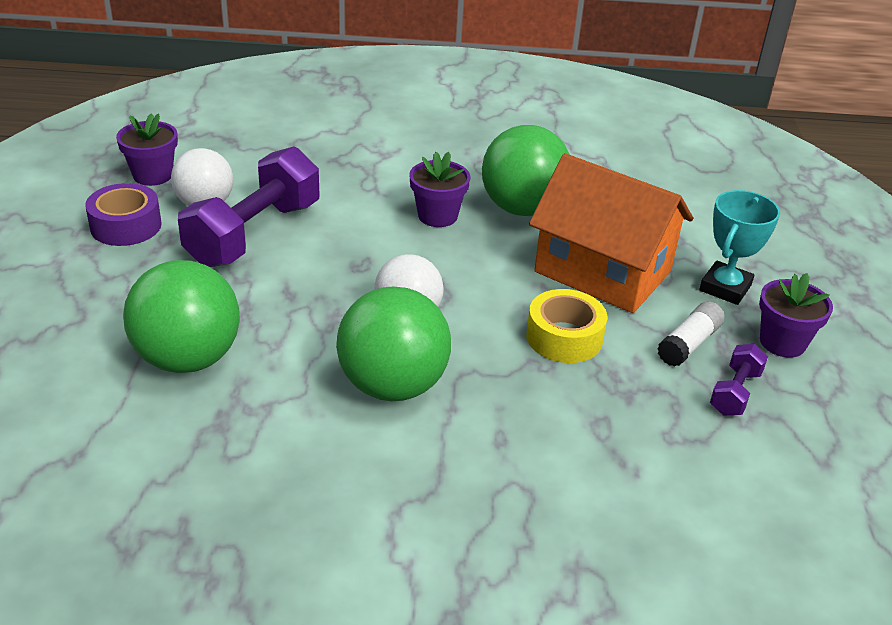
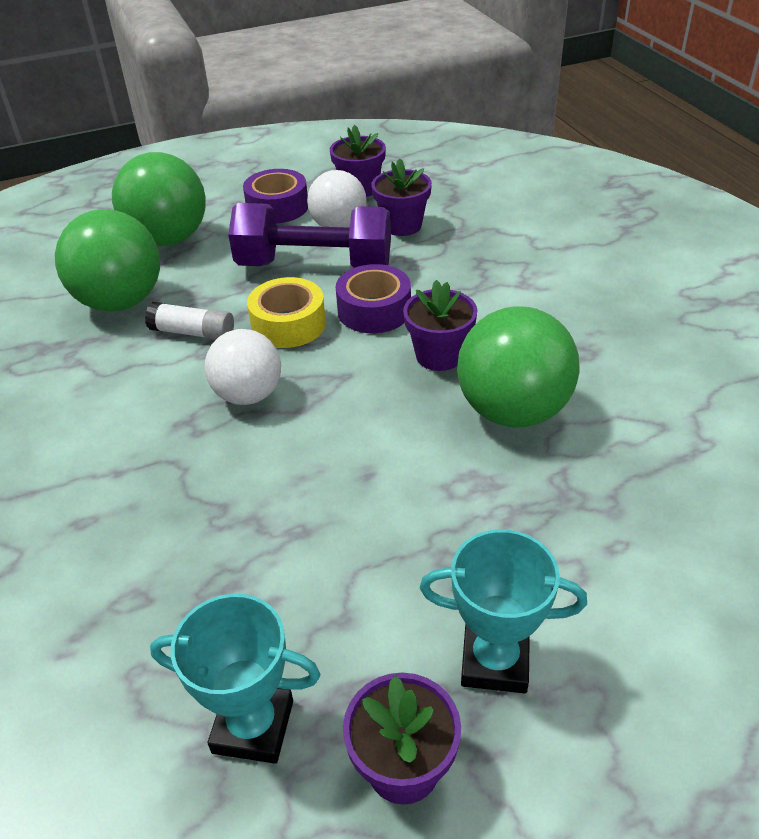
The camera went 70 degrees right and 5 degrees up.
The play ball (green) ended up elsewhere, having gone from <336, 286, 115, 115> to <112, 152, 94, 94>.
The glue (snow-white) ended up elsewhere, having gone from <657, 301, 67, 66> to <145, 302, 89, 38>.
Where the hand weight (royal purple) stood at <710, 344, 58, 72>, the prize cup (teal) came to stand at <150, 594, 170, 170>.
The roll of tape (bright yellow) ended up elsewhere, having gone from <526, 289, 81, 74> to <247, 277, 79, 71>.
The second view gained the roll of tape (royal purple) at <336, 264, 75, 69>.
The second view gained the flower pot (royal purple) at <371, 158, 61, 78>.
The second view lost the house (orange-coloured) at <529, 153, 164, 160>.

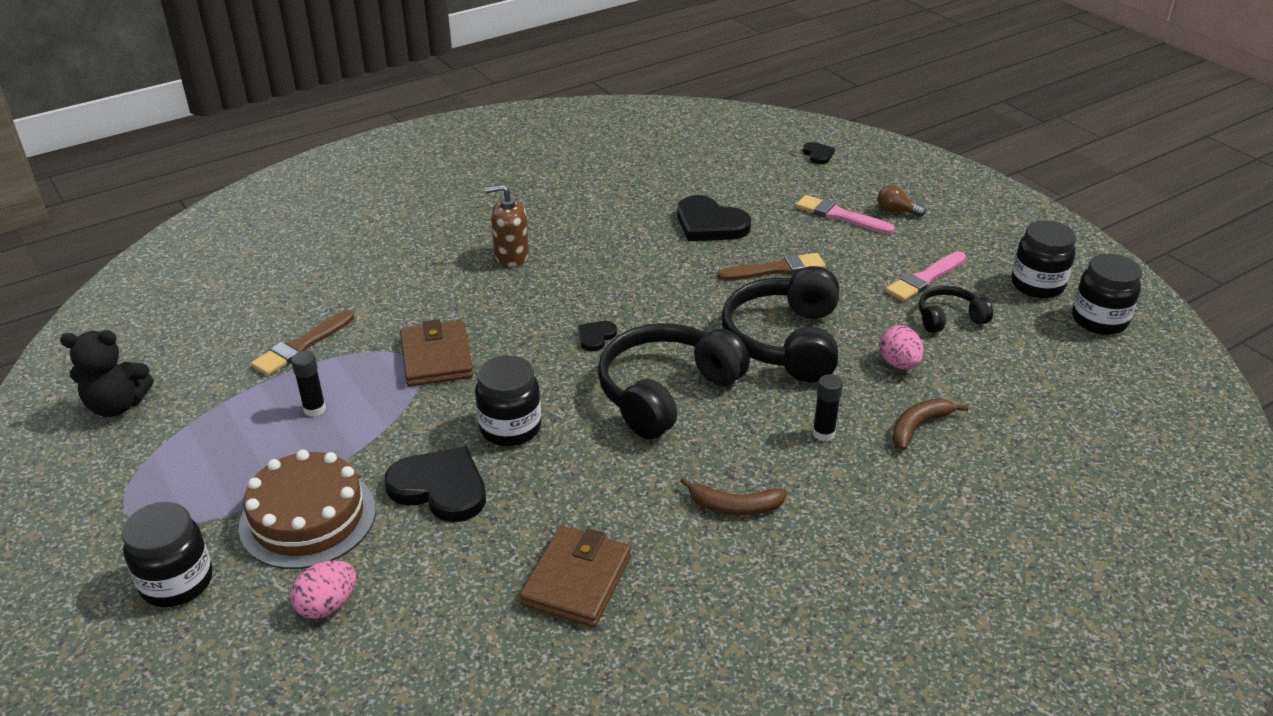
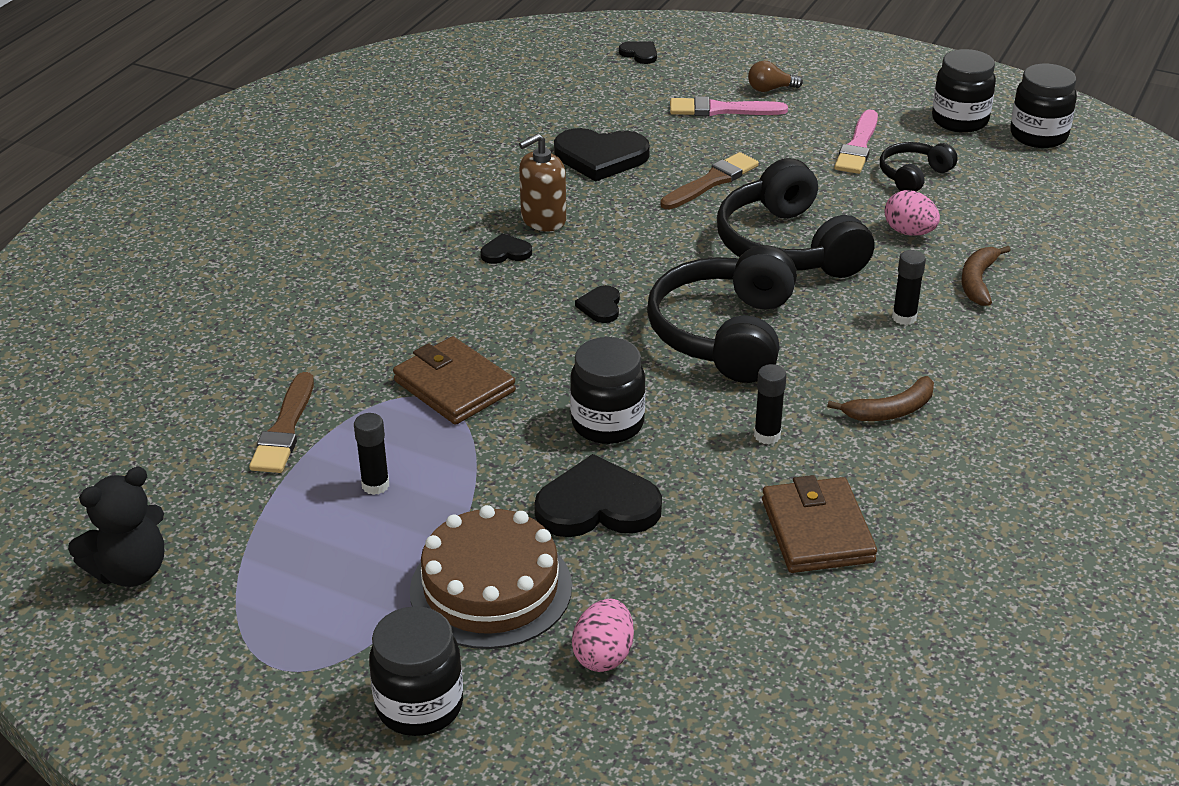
The camera went 30 degrees left and 0 degrees up.
The second view gained the heart (ebony) at <481, 234, 51, 30>.
The soap pump (russet) ended up elsewhere, having gone from <485, 184, 44, 83> to <519, 133, 47, 98>.
The second view gained the glue (ebony) at <754, 364, 33, 80>.

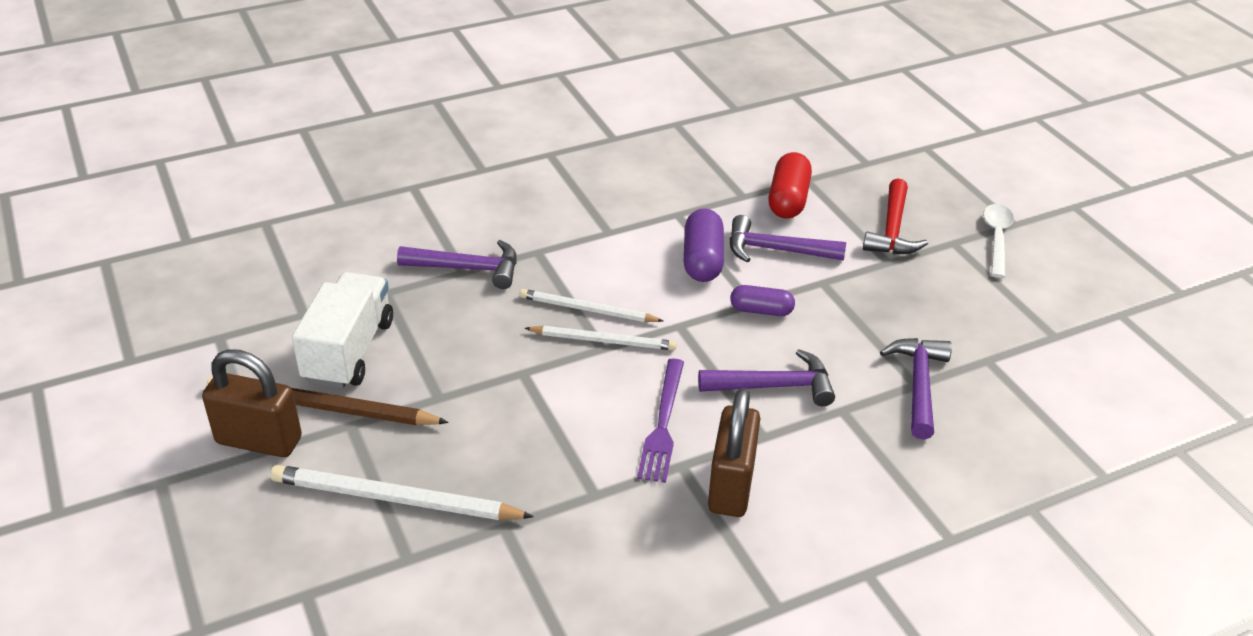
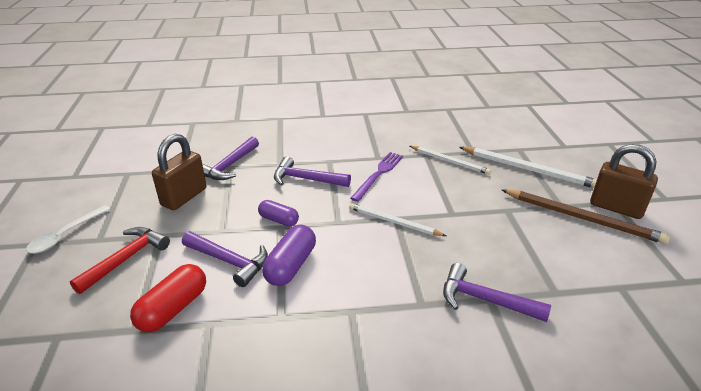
The camera went 160 degrees left and 5 degrees down.
The padlock (russet) ended up elsewhere, having gone from <708, 388, 52, 129> to <152, 134, 55, 76>.
The wooden pencil (snow-white) ended up elsewhere, having gone from <520, 289, 143, 33> to <410, 146, 81, 29>.
The second view lost the lorry (snow-white) at <292, 272, 101, 117>.

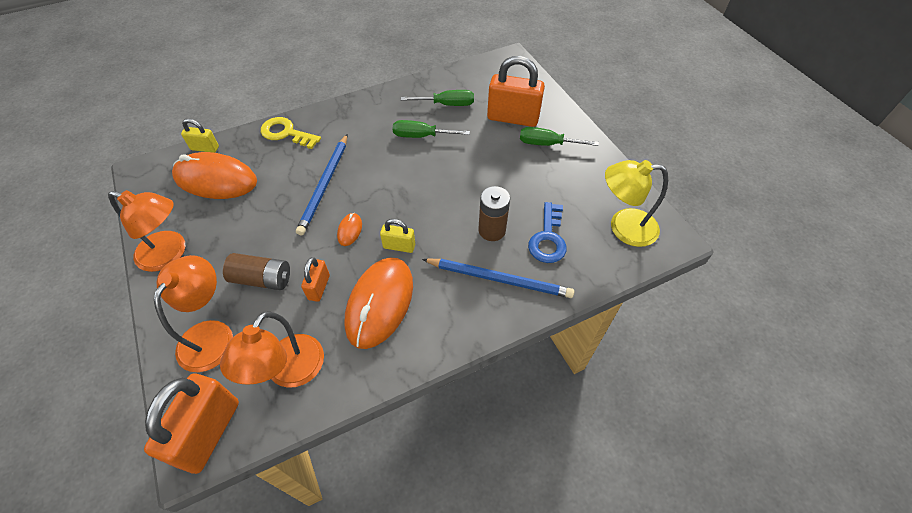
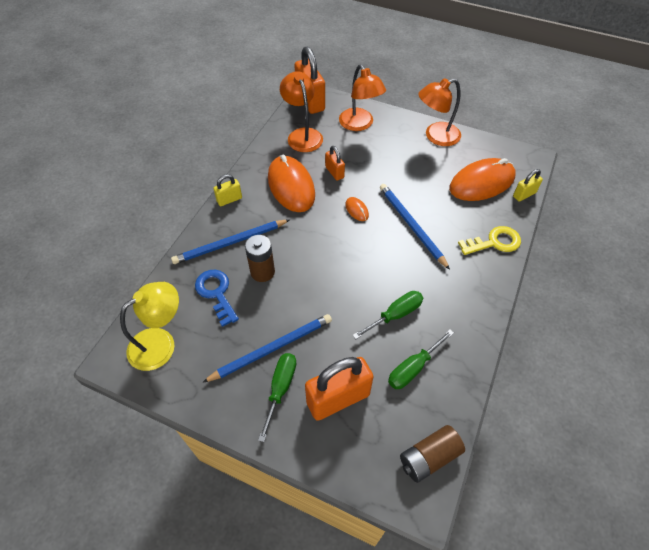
The camera went 140 degrees right and 0 degrees up.
The second view gained the wooden pencil (royal blue) at <202, 314, 130, 69>.
The padlock (bright yellow) ended up elsewhere, having gone from <380, 219, 35, 34> to <213, 174, 29, 32>.
The flat screwdriver (green) at <520, 127, 79, 19> ended up facing another way, 45 degrees counterclockwise from before.
The battery (russet) ended up elsewhere, having gone from <223, 253, 67, 37> to <400, 425, 65, 58>.

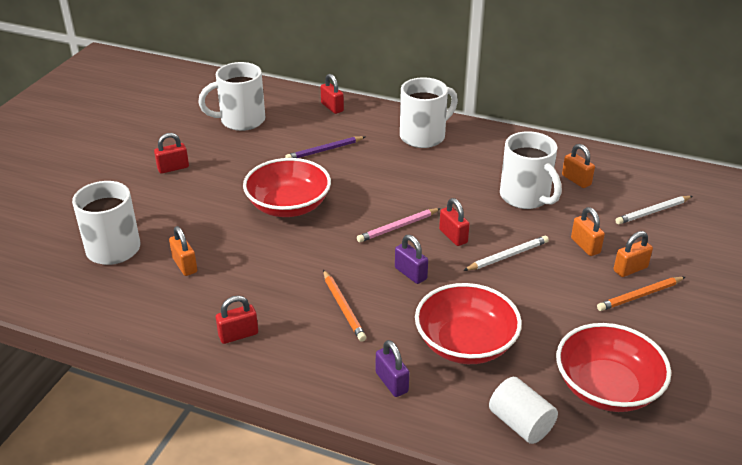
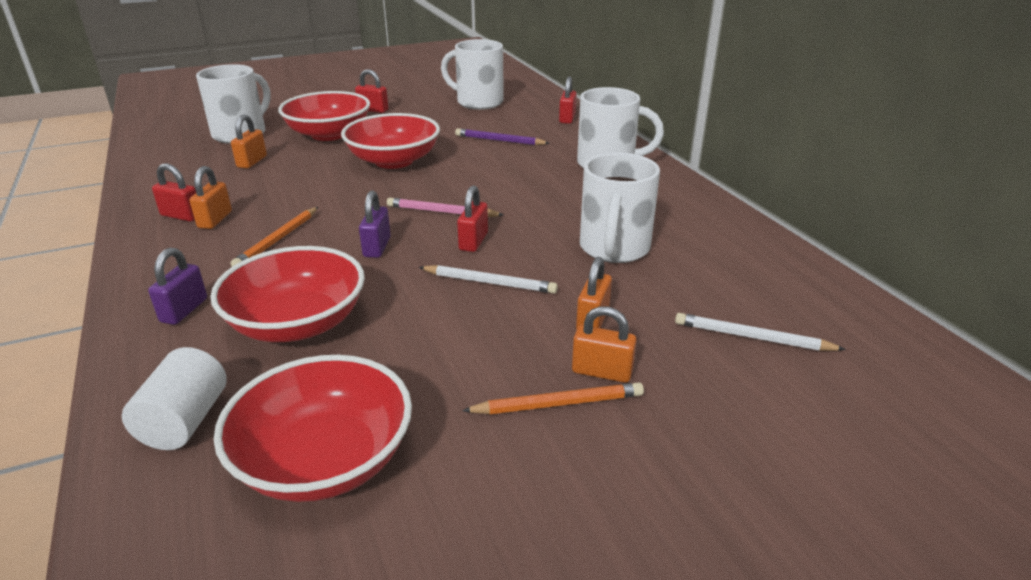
The camera went 45 degrees right and 5 degrees down.
The padlock (orange-coloured) ended up elsewhere, having gone from <562, 144, 33, 44> to <189, 166, 43, 63>.
The second view gained the bowl (red) at <278, 91, 92, 50>.
The wooden pencil (orange-coloured) at <597, 277, 88, 34> ended up facing another way, 150 degrees clockwise from before.

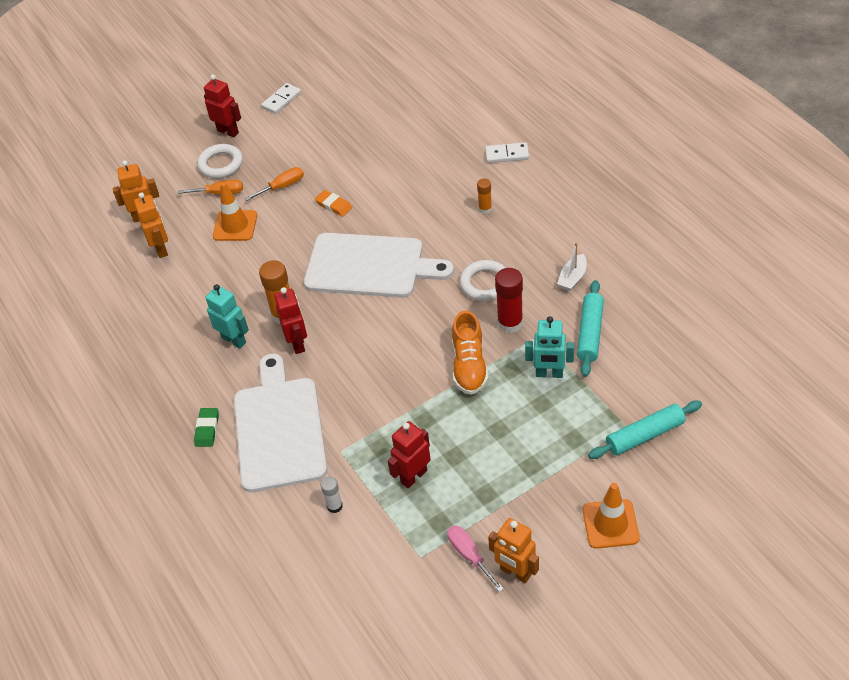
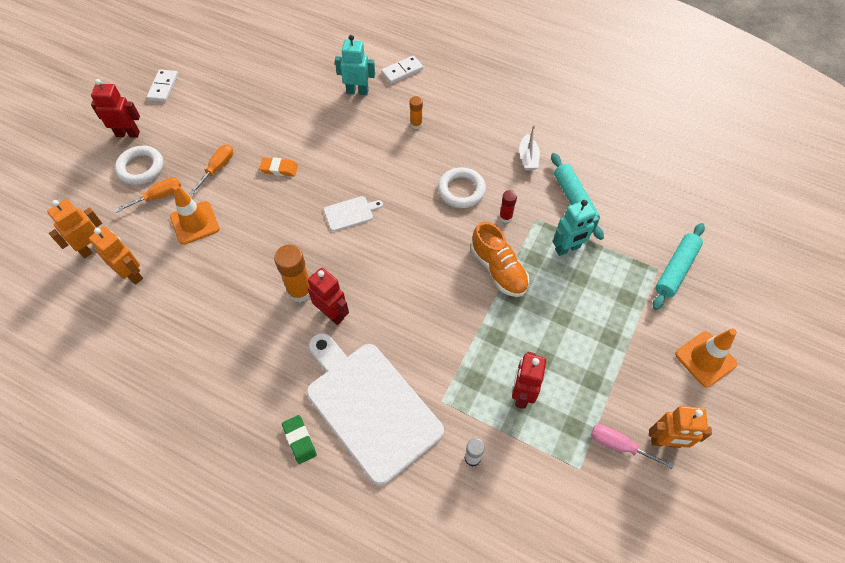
The camera went 35 degrees left and 10 degrees up.
The size of the chopping board (snow-white) at <304, 233, 150, 65> changed by a factor of 0.41.
The toy robot (teal) ended up elsewhere, having gone from <206, 284, 43, 65> to <335, 35, 40, 60>.
The size of the glue (red) at <495, 268, 28, 65> changed by a factor of 0.56.

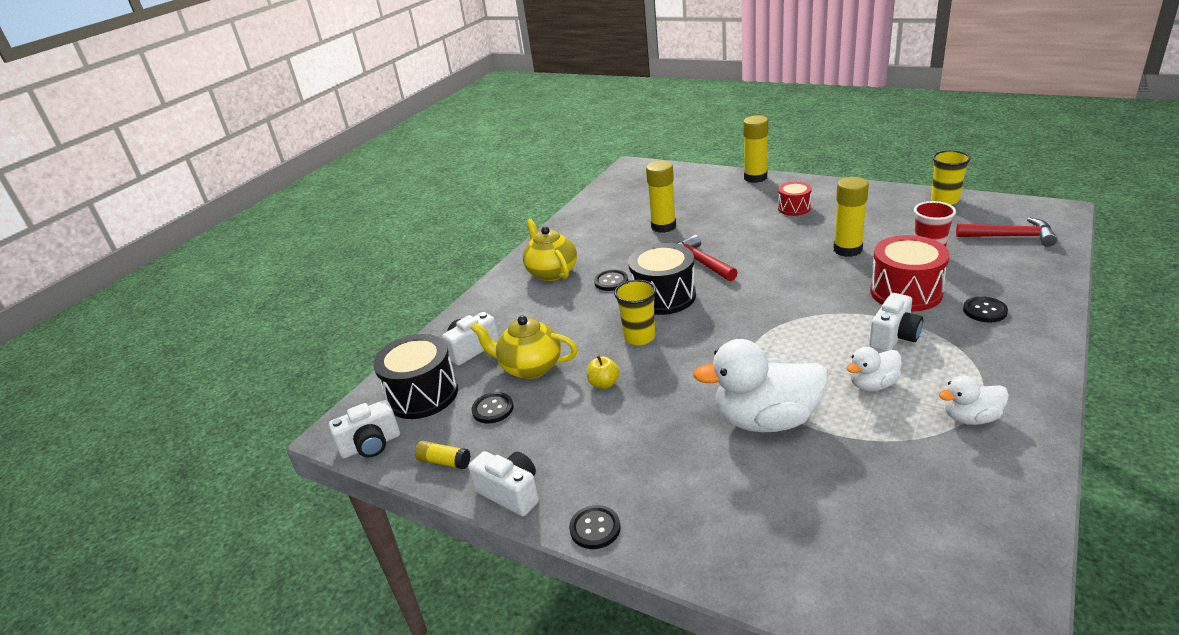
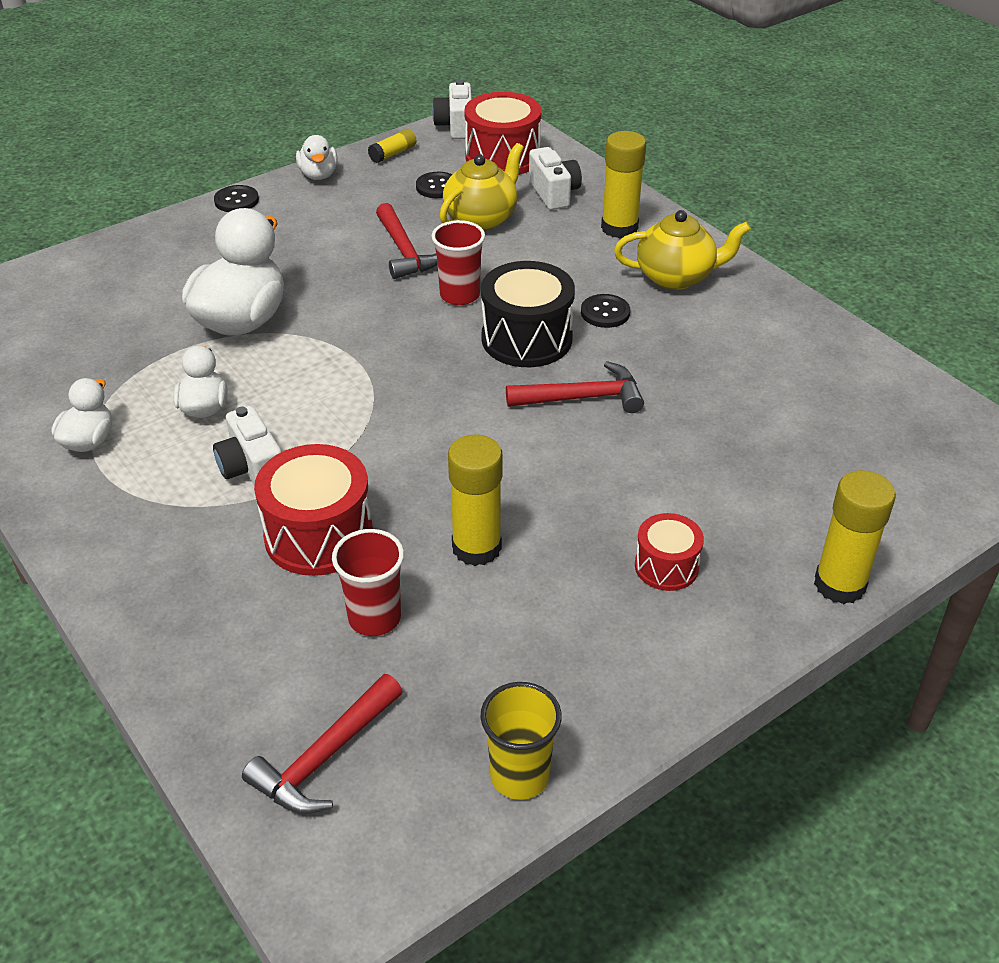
The camera went 110 degrees right and 10 degrees up.
Where the photo camera (snow-white) stood at <468, 451, 71, 65>, the toy duck (snow-white) came to stand at <296, 135, 42, 45>.
Where the apple (bright yellow) stood at <587, 356, 33, 33>, the claw hammer (red) came to stand at <376, 203, 62, 76>.
What was the cup (bright yellow) at <614, 280, 42, 65> turned into the cup (red) at <431, 220, 54, 85>.
What was the toy drum (ebony) at <373, 334, 85, 85> turned into the toy drum (red) at <464, 92, 78, 83>.
The glue (bright yellow) ended up elsewhere, having gone from <646, 161, 30, 72> to <601, 131, 45, 107>.
The second view lost the button (ebony) at <963, 296, 45, 27>.

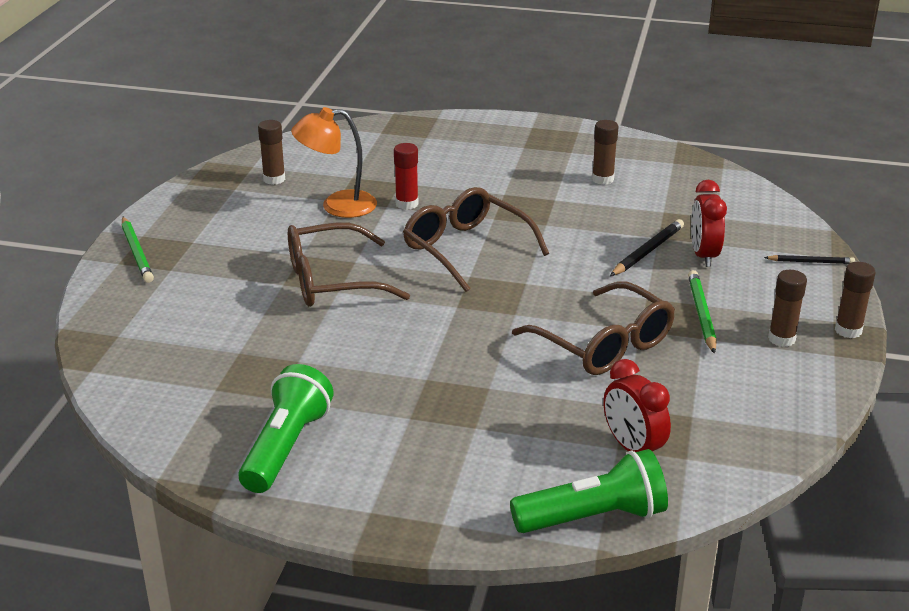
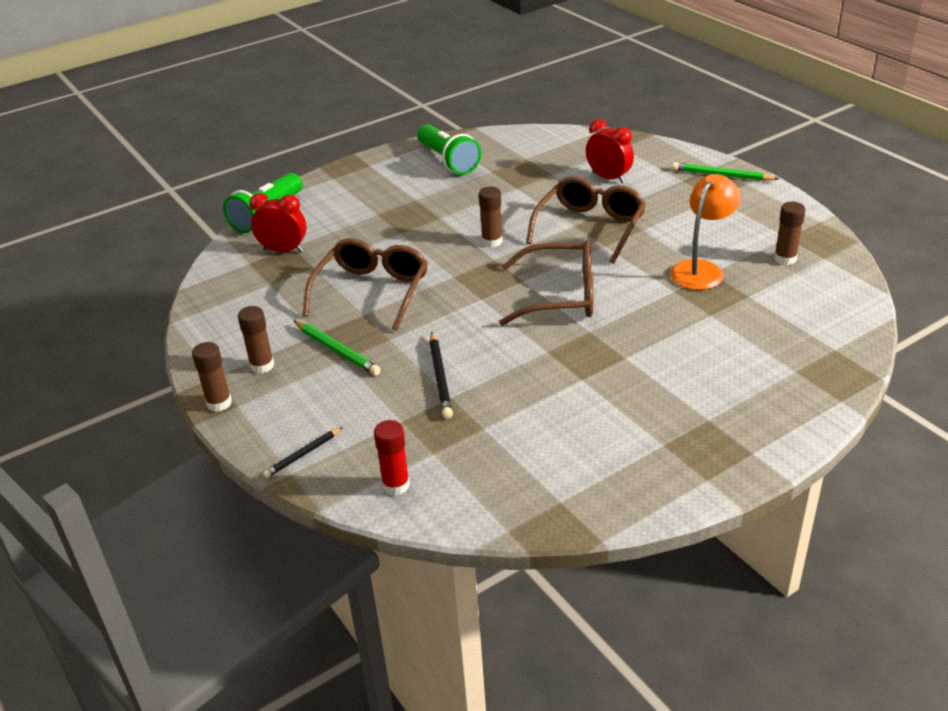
The camera went 135 degrees right and 5 degrees up.
The spectacles (russet) at <512, 281, 163, 94> ended up facing another way, 105 degrees clockwise from before.
The glue (red) ended up elsewhere, having gone from <394, 143, 24, 67> to <374, 420, 36, 75>.
The glue (russet) ended up elsewhere, having gone from <592, 120, 27, 65> to <479, 187, 23, 61>.
The alarm clock (red) ended up elsewhere, having gone from <691, 180, 36, 87> to <586, 119, 48, 64>.

